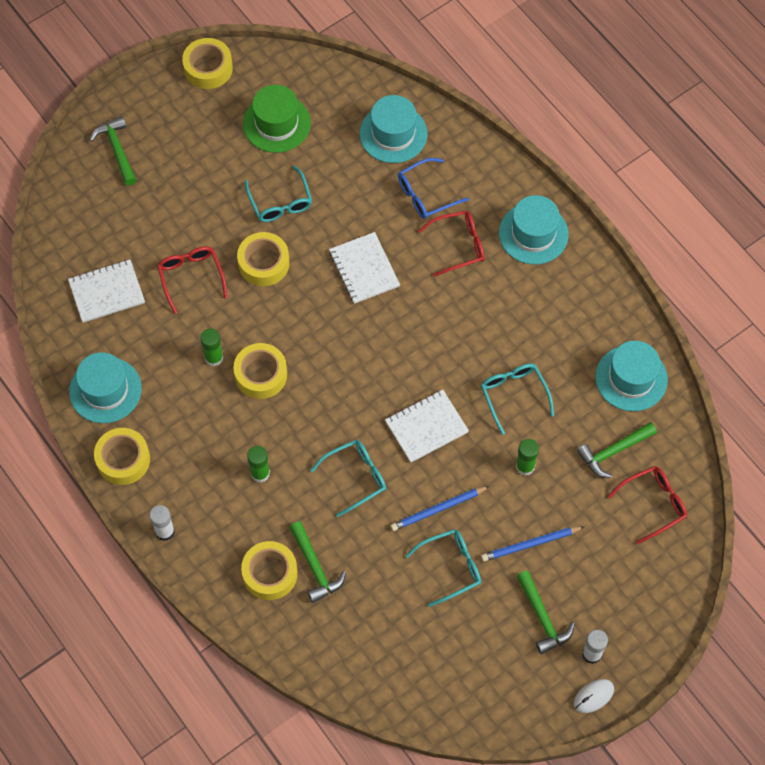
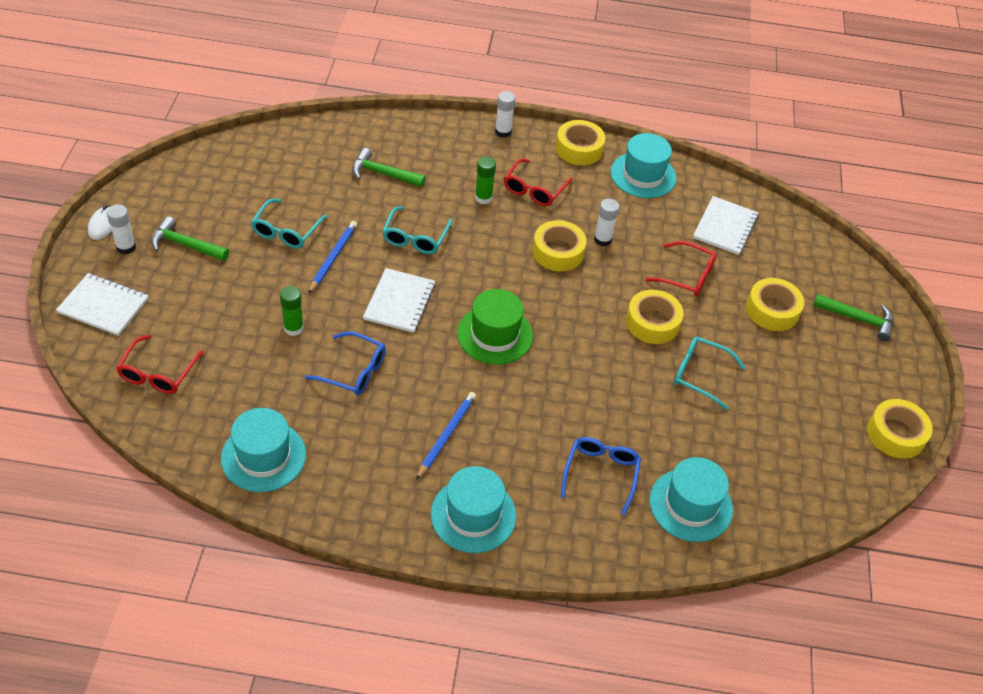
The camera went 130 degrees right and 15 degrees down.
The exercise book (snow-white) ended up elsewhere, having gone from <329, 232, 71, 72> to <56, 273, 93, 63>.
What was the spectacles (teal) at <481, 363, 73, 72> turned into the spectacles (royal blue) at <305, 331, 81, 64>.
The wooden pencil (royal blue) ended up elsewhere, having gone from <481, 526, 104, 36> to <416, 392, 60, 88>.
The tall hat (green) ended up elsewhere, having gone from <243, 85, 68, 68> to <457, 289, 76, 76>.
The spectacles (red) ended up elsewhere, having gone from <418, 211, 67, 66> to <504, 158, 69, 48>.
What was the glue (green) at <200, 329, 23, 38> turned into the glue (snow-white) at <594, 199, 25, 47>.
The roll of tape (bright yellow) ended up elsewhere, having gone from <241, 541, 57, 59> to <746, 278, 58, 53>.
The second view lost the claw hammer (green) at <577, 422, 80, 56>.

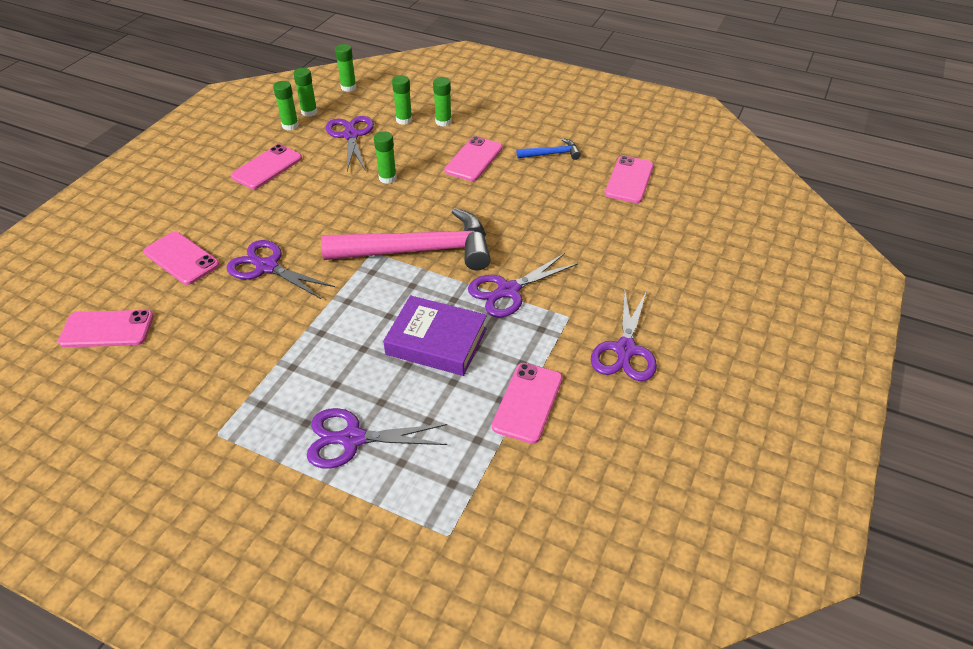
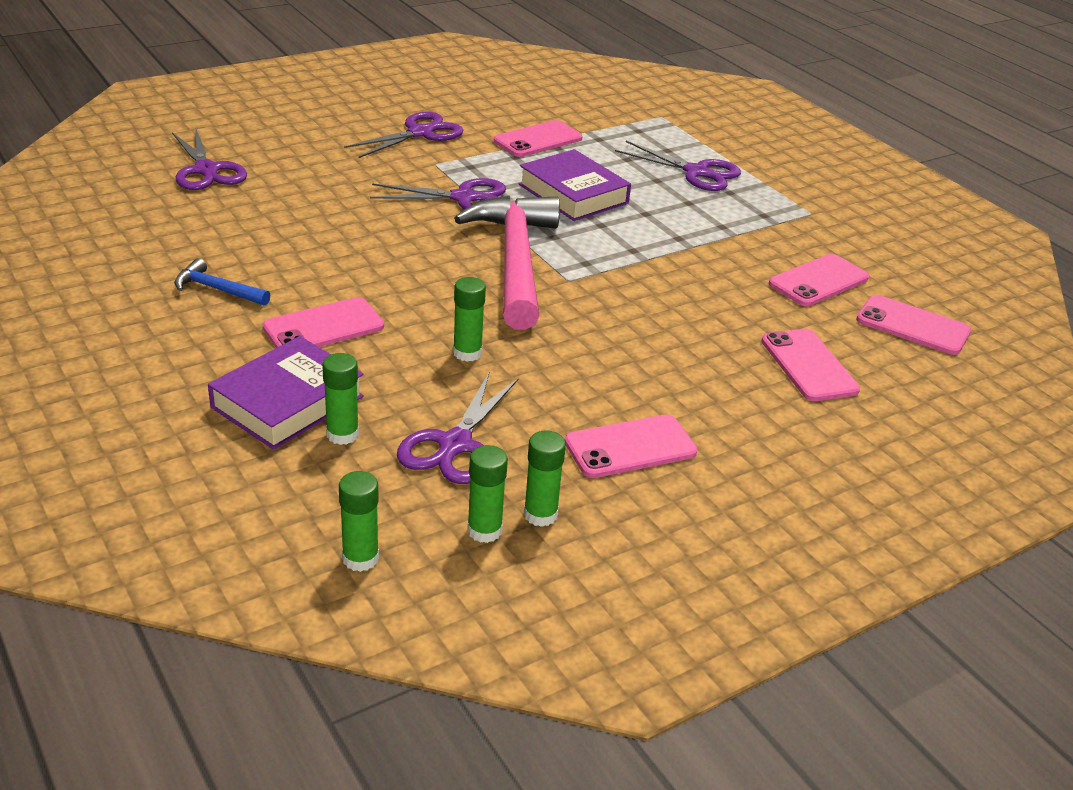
The camera went 150 degrees left and 10 degrees down.
The shears (royal purple) ended up elsewhere, having gone from <227, 240, 108, 59> to <172, 129, 75, 61>.
Where the glue (green) stood at <433, 77, 19, 50>, the hardcover (royal purple) came to stand at <208, 336, 156, 114>.
The claw hammer (pink) at <321, 208, 170, 62> ended up facing another way, 60 degrees clockwise from before.
The phone (pink) ended up elsewhere, having gone from <605, 156, 49, 47> to <769, 254, 100, 52>.

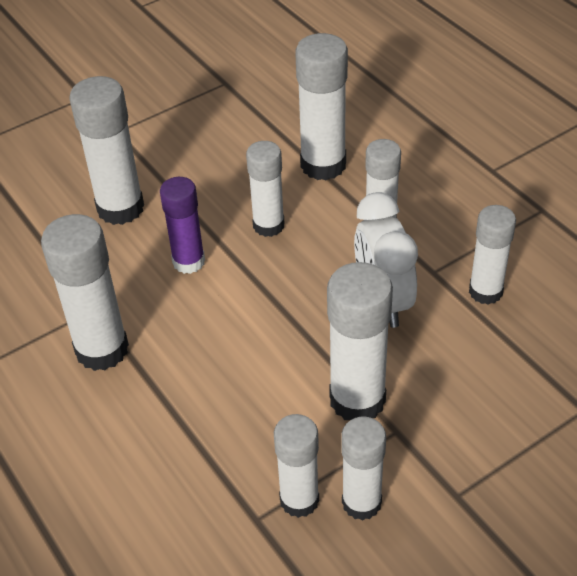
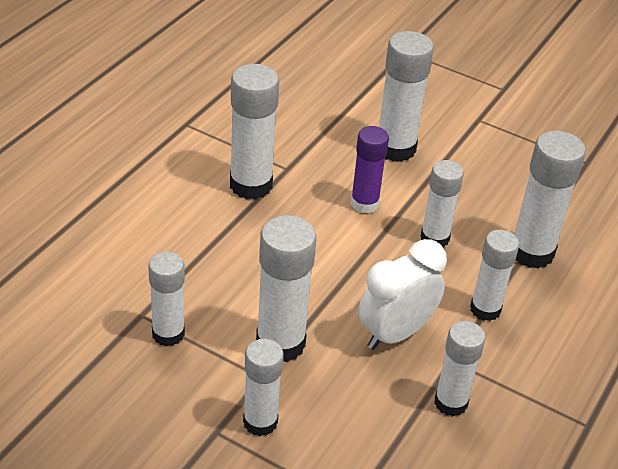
The camera went 60 degrees right and 5 degrees down.
The glue (snow-white) ended up elsewhere, having gone from <341, 417, 45, 104> to <243, 339, 41, 97>.

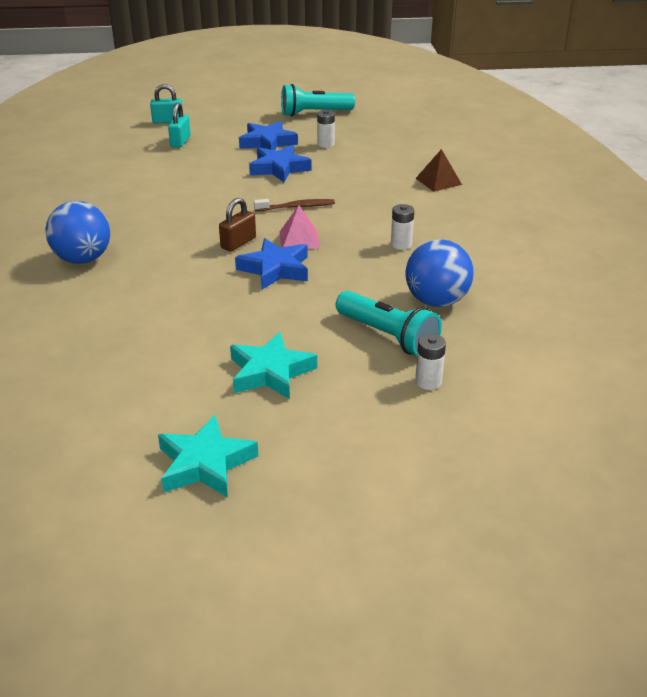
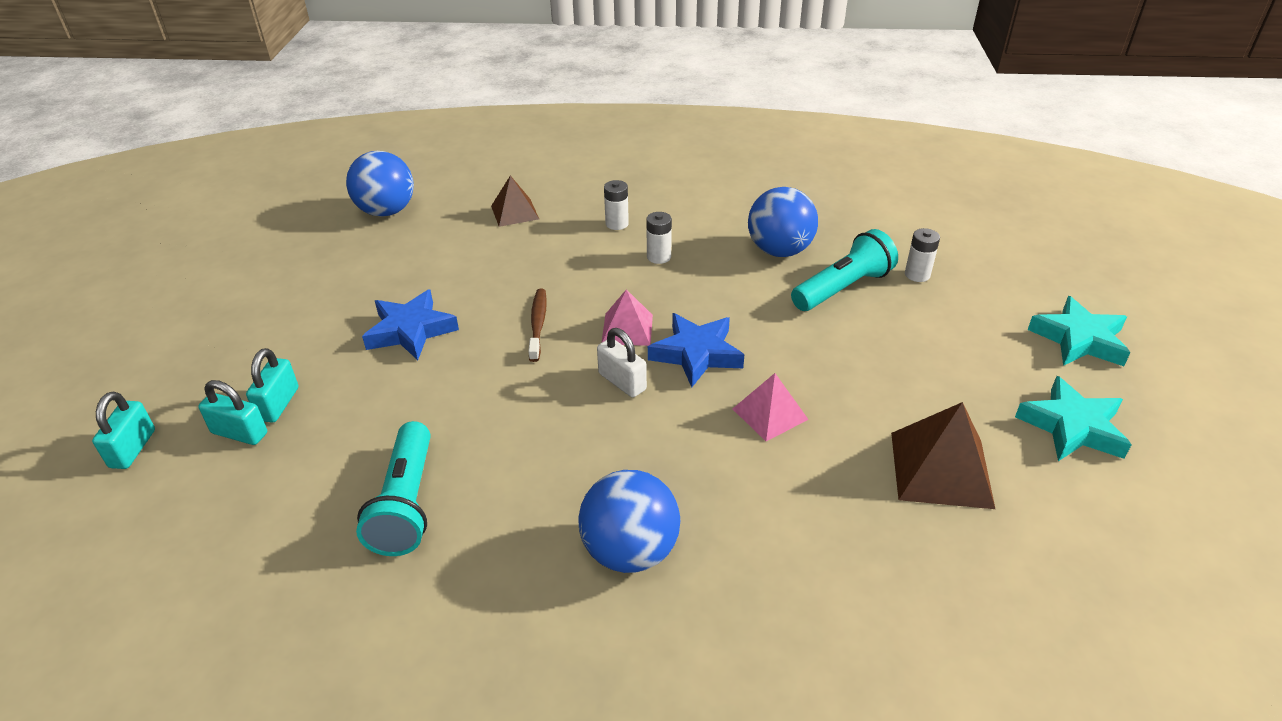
The camera went 80 degrees left and 5 degrees up.
The second view gained the padlock (teal) at <246, 348, 52, 75>.
The second view gained the play ball (royal blue) at <346, 151, 68, 66>.
The torch (teal) ended up elsewhere, having gone from <281, 84, 74, 33> to <356, 421, 75, 135>.
What was the padlock (russet) at <219, 198, 37, 54> turned into the padlock (snow-white) at <597, 328, 50, 69>.
The battery (snow-white) ended up elsewhere, having gone from <317, 110, 18, 38> to <604, 180, 25, 50>.
The second view gained the solid pyramid (pink) at <733, 373, 76, 68>.
The second view gained the solid pyramid (russet) at <891, 402, 104, 107>.
The star (teal) ended up elsewhere, having gone from <230, 332, 87, 67> to <1027, 296, 104, 70>.
The second view lost the star (royal blue) at <239, 121, 59, 29>.

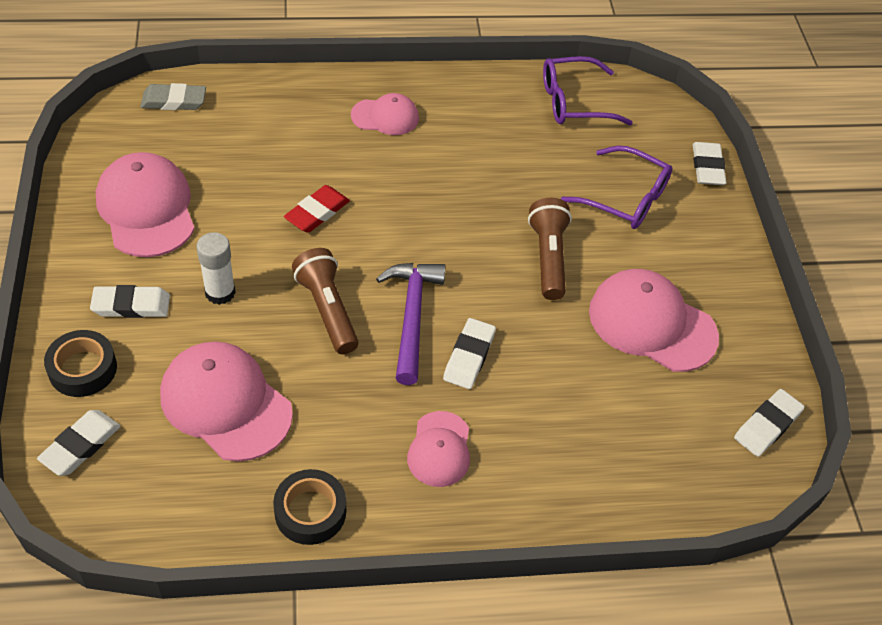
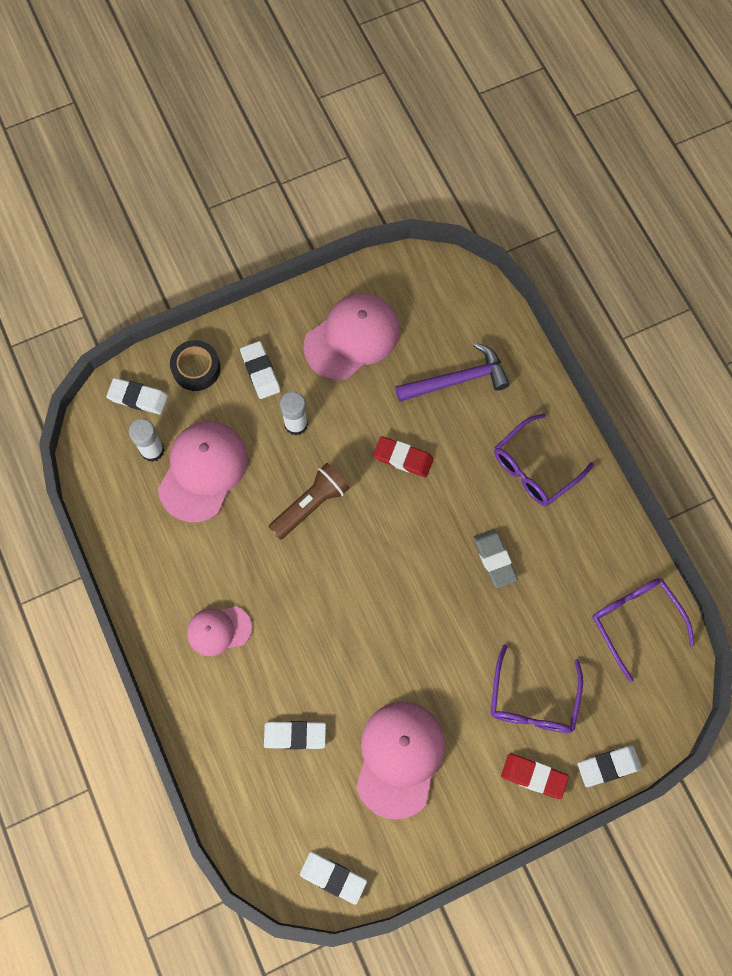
The camera went 75 degrees right and 20 degrees up.
The second view gained the glue (snow-white) at <129, 419, 35, 43>.
The pencil eraser (snow-white) ended up elsewhere, having gone from <443, 318, 53, 71> to <264, 721, 62, 28>.
The claw hammer (royal purple) ended up elsewhere, having gone from <376, 263, 70, 122> to <395, 343, 115, 59>.
The pencil eraser (grey) ended up elsewhere, having gone from <140, 83, 66, 27> to <473, 529, 45, 59>.
Where the baseball cap (pink) stood at <351, 93, 68, 42>, the spectacles (royal purple) came to stand at <494, 413, 100, 93>.
The second view gained the pencil eraser (red) at <501, 754, 68, 45>.
The second view lost the roll of tape (ebony) at <273, 469, 73, 76>.
The second view lost the torch (russet) at <528, 198, 44, 102>.

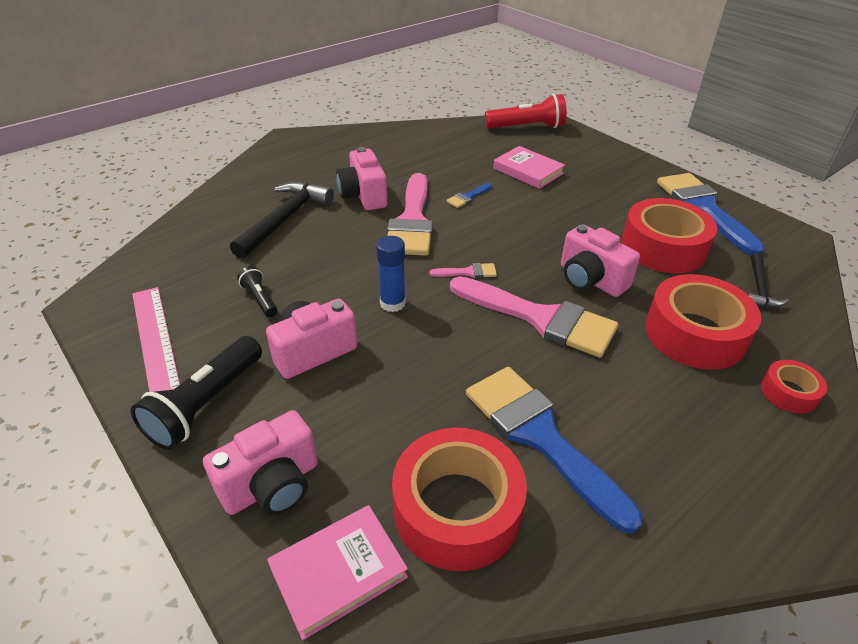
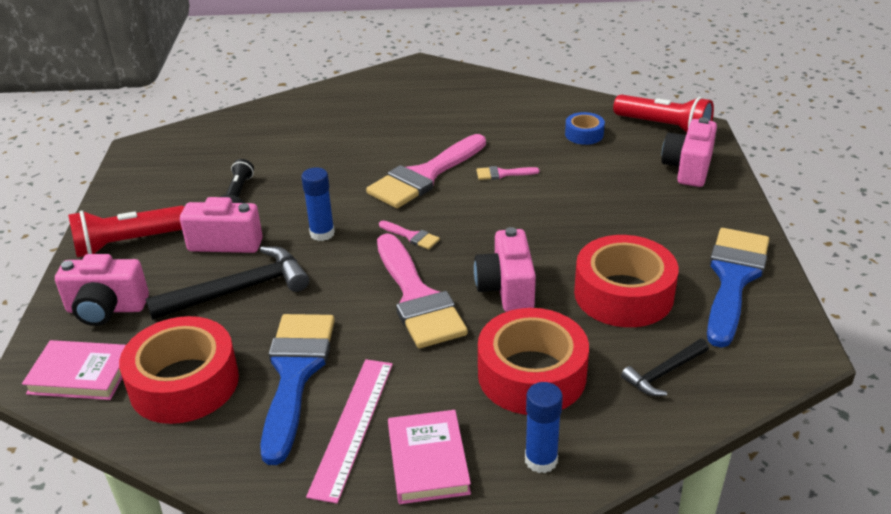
The camera went 40 degrees right and 5 degrees down.
What was the torch (ebony) at <131, 336, 131, 114> turned into the torch (red) at <68, 206, 117, 52>.
The claw hammer (ebony) ended up elsewhere, having gone from <230, 182, 104, 77> to <145, 246, 164, 74>.
The measuring stick (pink) ended up elsewhere, having gone from <132, 287, 48, 105> to <306, 359, 87, 144>.
The hardcover (pink) ended up elsewhere, having gone from <493, 146, 72, 43> to <388, 410, 83, 94>.
What was the brush (royal blue) at <446, 183, 46, 25> turned into the brush (pink) at <477, 166, 63, 14>.
Where the roll of tape (red) stood at <761, 360, 66, 54>, the glue (royal blue) came to stand at <525, 382, 38, 91>.
The second view gained the roll of tape (royal blue) at <565, 112, 40, 33>.
The photo camera (pink) ended up elsewhere, having gone from <336, 147, 51, 63> to <661, 117, 56, 70>.

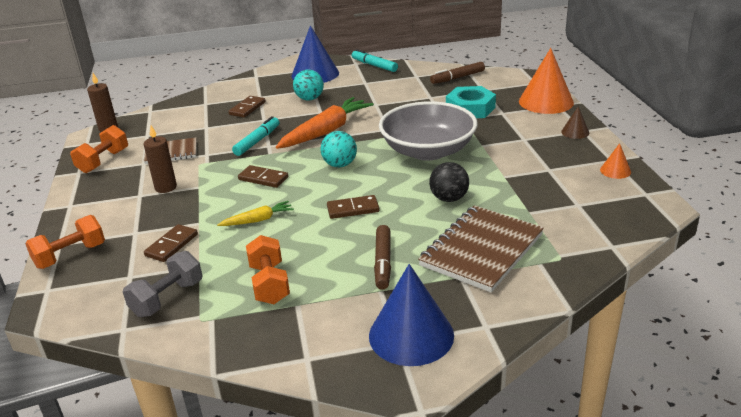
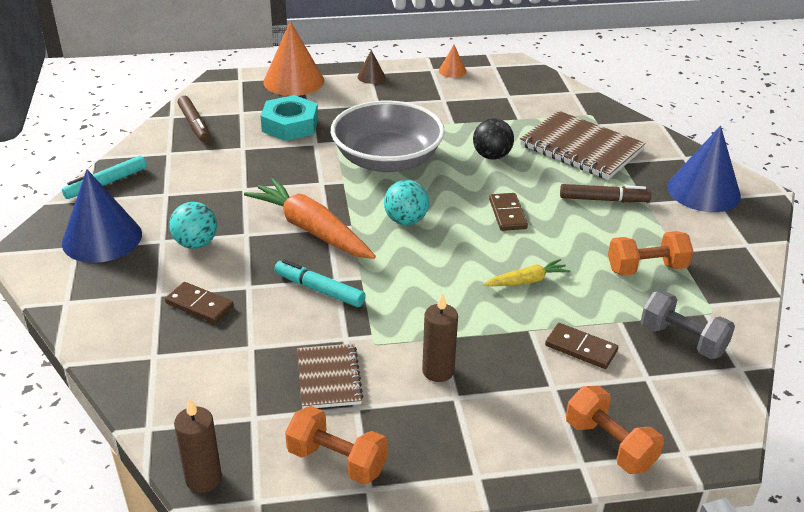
The camera went 90 degrees left and 5 degrees up.
The toy carrot (bright yellow) at <217, 201, 77, 25> ended up facing another way, 90 degrees clockwise from before.
The second view lost the domino piece (russet) at <238, 165, 50, 23>.

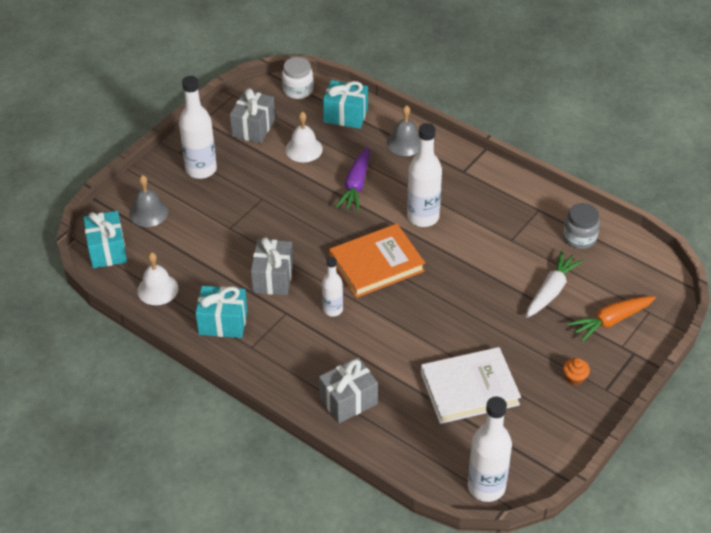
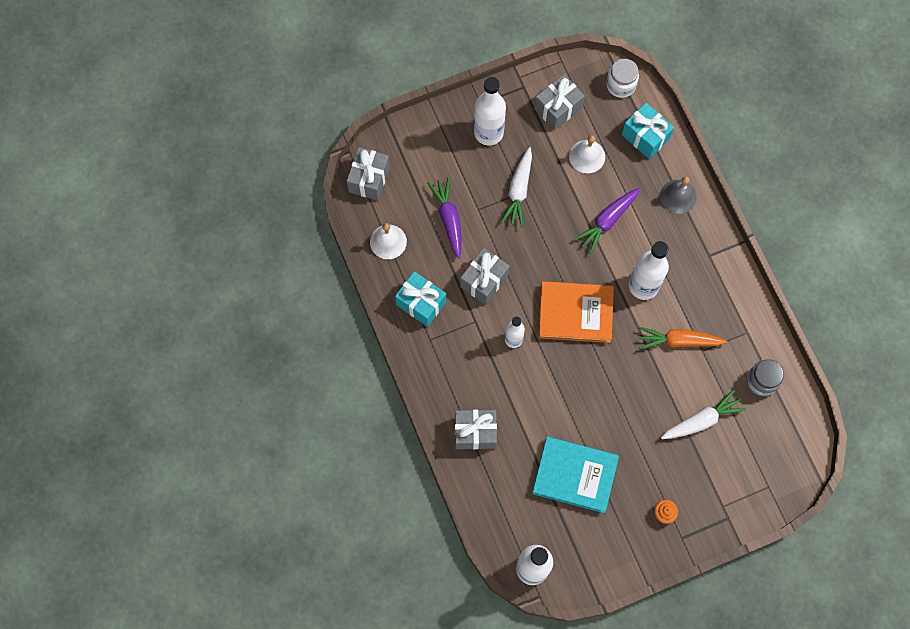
The camera went 30 degrees right and 25 degrees up.
What was the present (teal) at <84, 211, 43, 57> turned into the present (grey) at <347, 147, 43, 54>.
The second view gained the toy carrot (royal purple) at <427, 177, 34, 82>.
The second view gained the toy carrot (snow-white) at <501, 147, 31, 81>.
What was the hardcover (snow-white) at <421, 347, 100, 77> turned into the hardcover (teal) at <532, 437, 87, 76>.
The toy carrot (orange-coloured) ended up elsewhere, having gone from <567, 296, 89, 46> to <639, 327, 88, 23>.
The second view lost the bell (grey) at <129, 175, 39, 52>.

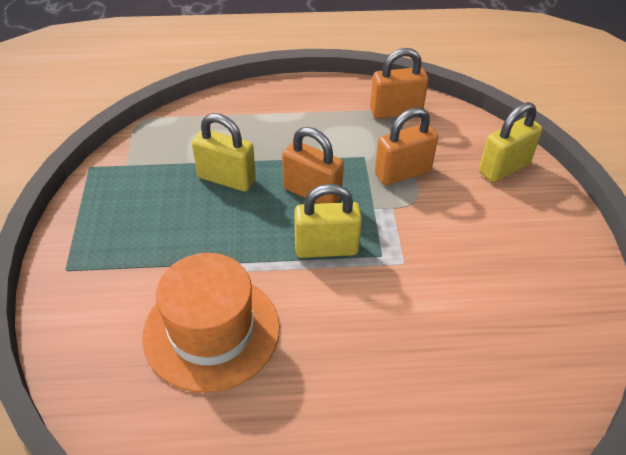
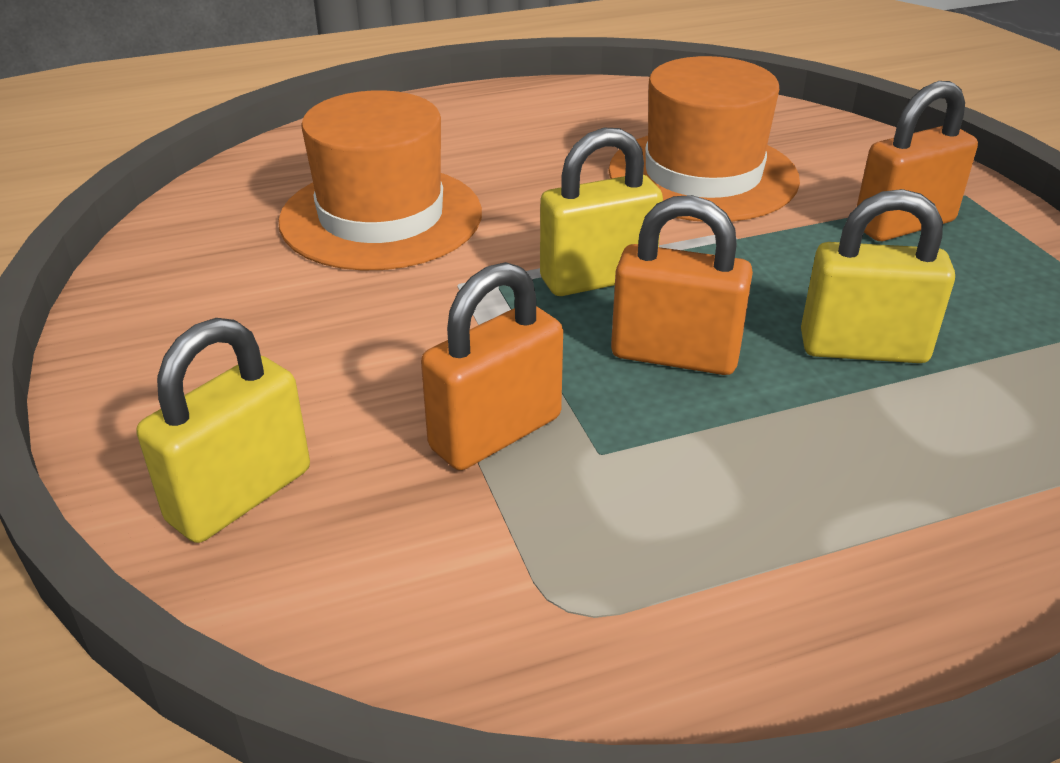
The camera went 165 degrees right and 10 degrees down.
The second view gained the tall hat (orange-coloured) at <278, 90, 204, 180>.
The padlock (orange-coloured) ended up elsewhere, having gone from <370, 48, 58, 71> to <857, 81, 121, 160>.

